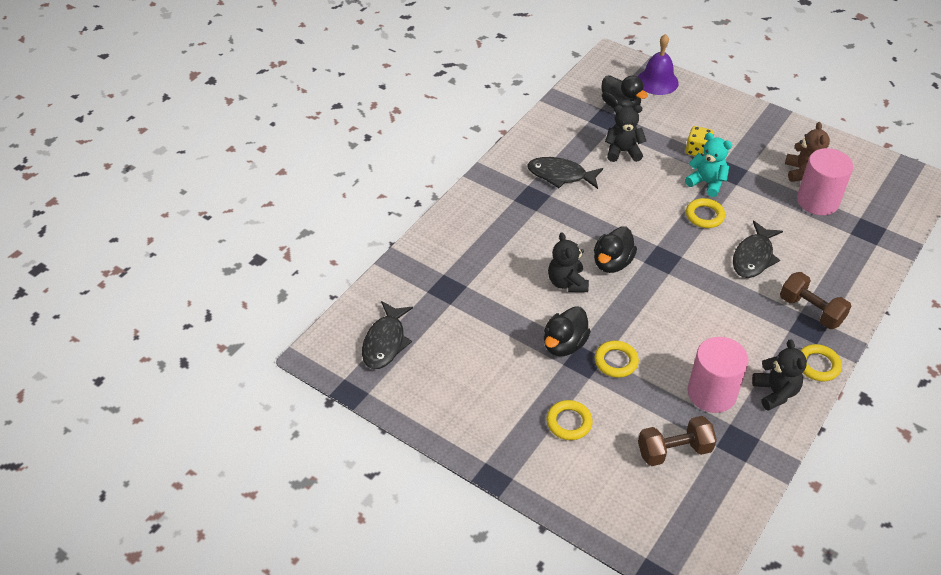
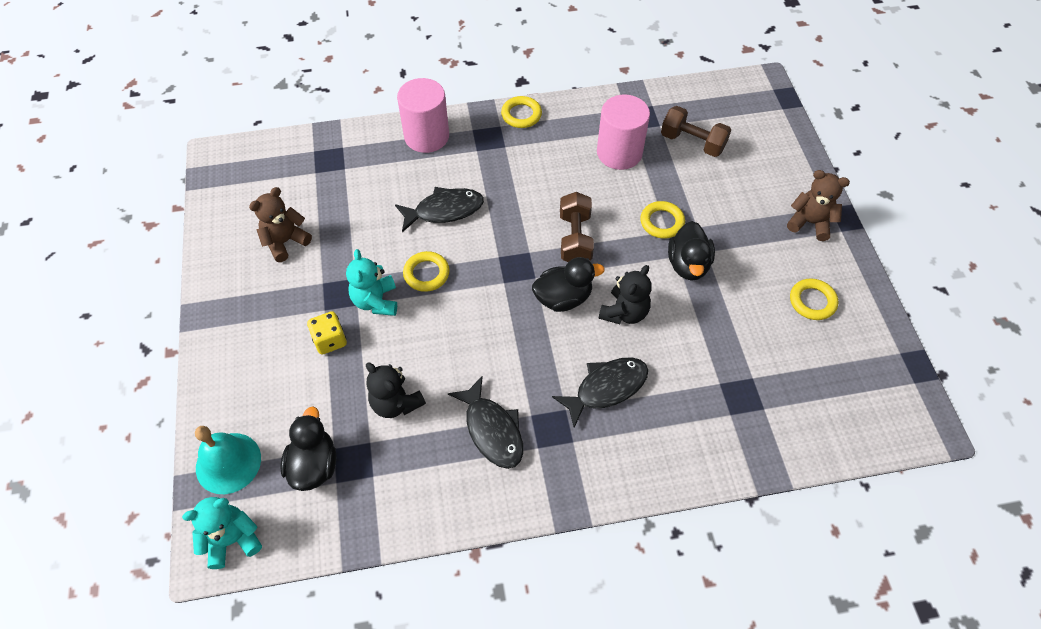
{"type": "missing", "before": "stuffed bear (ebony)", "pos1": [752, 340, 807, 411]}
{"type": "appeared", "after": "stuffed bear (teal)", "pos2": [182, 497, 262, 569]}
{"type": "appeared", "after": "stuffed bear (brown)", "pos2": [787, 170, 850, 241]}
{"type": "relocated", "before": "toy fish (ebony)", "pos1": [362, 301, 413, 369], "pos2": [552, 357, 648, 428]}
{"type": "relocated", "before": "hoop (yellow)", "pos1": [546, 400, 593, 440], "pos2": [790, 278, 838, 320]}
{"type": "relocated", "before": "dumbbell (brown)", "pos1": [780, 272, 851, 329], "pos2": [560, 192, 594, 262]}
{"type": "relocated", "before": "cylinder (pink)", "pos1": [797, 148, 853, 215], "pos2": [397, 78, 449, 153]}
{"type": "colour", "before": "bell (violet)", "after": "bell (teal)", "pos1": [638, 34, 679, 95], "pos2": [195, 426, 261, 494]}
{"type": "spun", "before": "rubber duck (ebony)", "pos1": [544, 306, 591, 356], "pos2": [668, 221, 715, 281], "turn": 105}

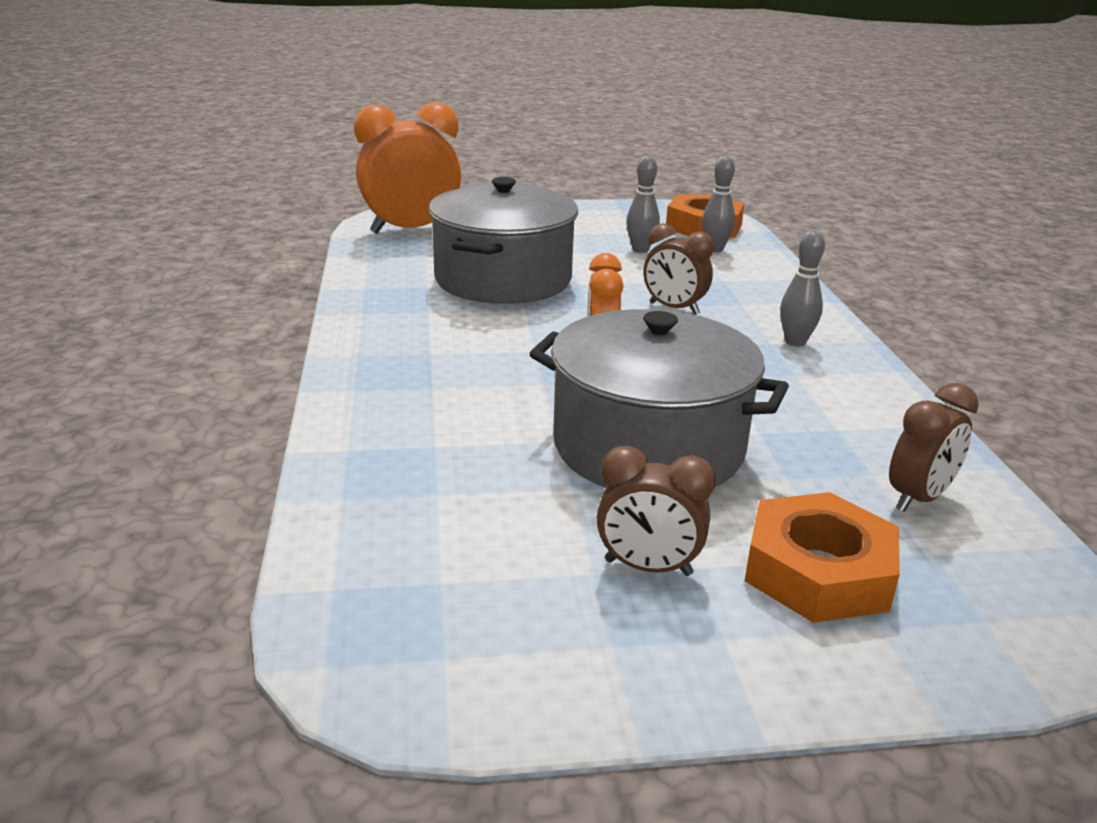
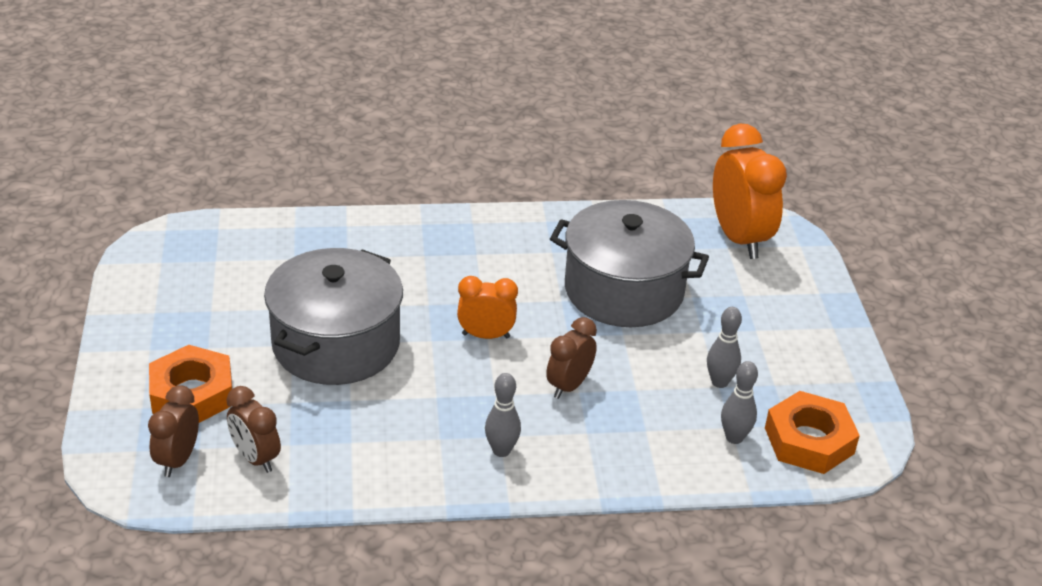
{"type": "relocated", "before": "bedside clock (brown)", "pos1": [597, 446, 716, 576], "pos2": [148, 385, 199, 477]}

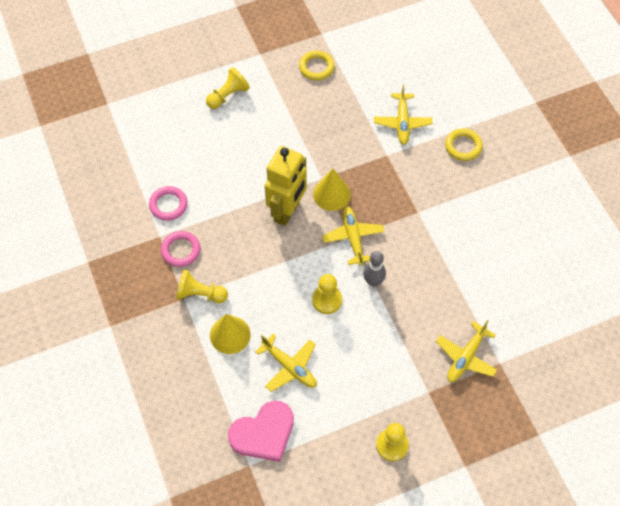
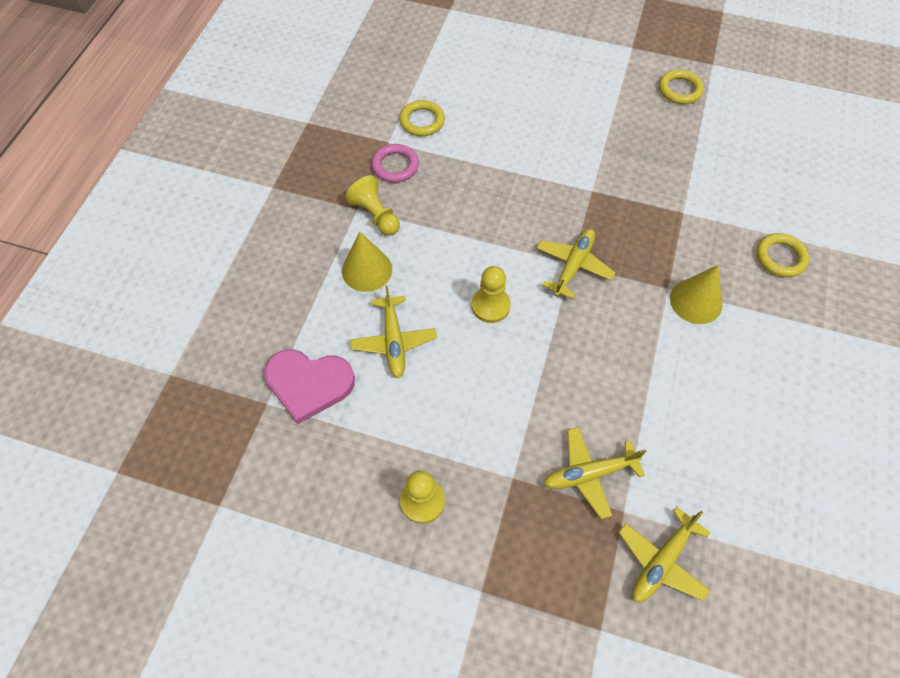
{"type": "missing", "before": "game pawn (yellow)", "pos1": [206, 67, 250, 109]}
{"type": "missing", "before": "robot figure (yellow)", "pos1": [265, 146, 307, 226]}
{"type": "missing", "before": "skittle (ash-grey)", "pos1": [363, 251, 386, 287]}
{"type": "relocated", "before": "cone shape (yellow)", "pos1": [313, 169, 351, 211], "pos2": [670, 265, 722, 324]}
{"type": "relocated", "before": "toy plane (yellow)", "pos1": [374, 84, 432, 145], "pos2": [618, 507, 711, 602]}
{"type": "colour", "before": "hoop (pink)", "after": "hoop (yellow)", "pos1": [149, 186, 188, 221], "pos2": [399, 100, 445, 136]}

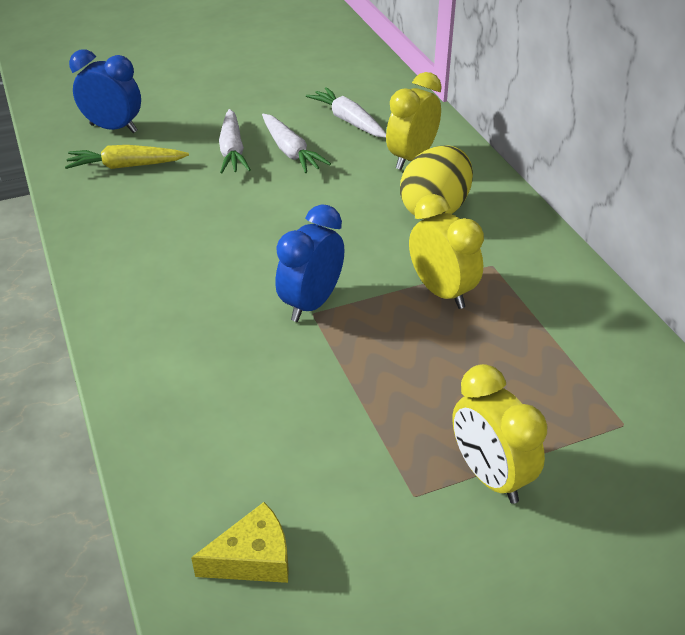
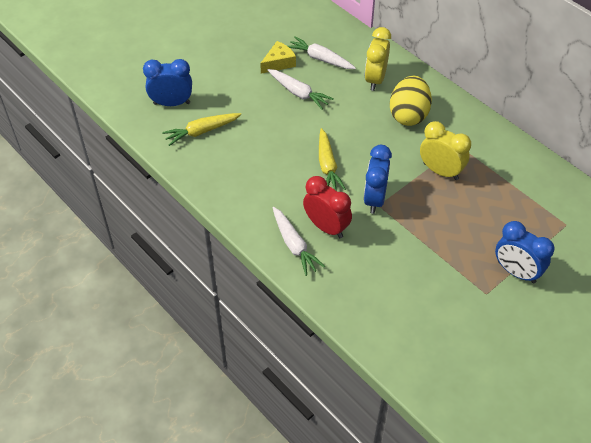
{"type": "appeared", "after": "bedside clock (red)", "pos2": [303, 176, 352, 238]}
{"type": "appeared", "after": "root vegetable (yellow)", "pos2": [319, 128, 346, 190]}
{"type": "relocated", "before": "piece of cheese (yellow)", "pos1": [191, 502, 289, 583], "pos2": [260, 41, 296, 74]}
{"type": "relocated", "before": "root vegetable (white)", "pos1": [219, 109, 251, 173], "pos2": [273, 207, 325, 276]}
{"type": "colour", "before": "bedside clock (yellow)", "after": "bedside clock (cobalt)", "pos1": [452, 364, 547, 504], "pos2": [495, 221, 554, 283]}

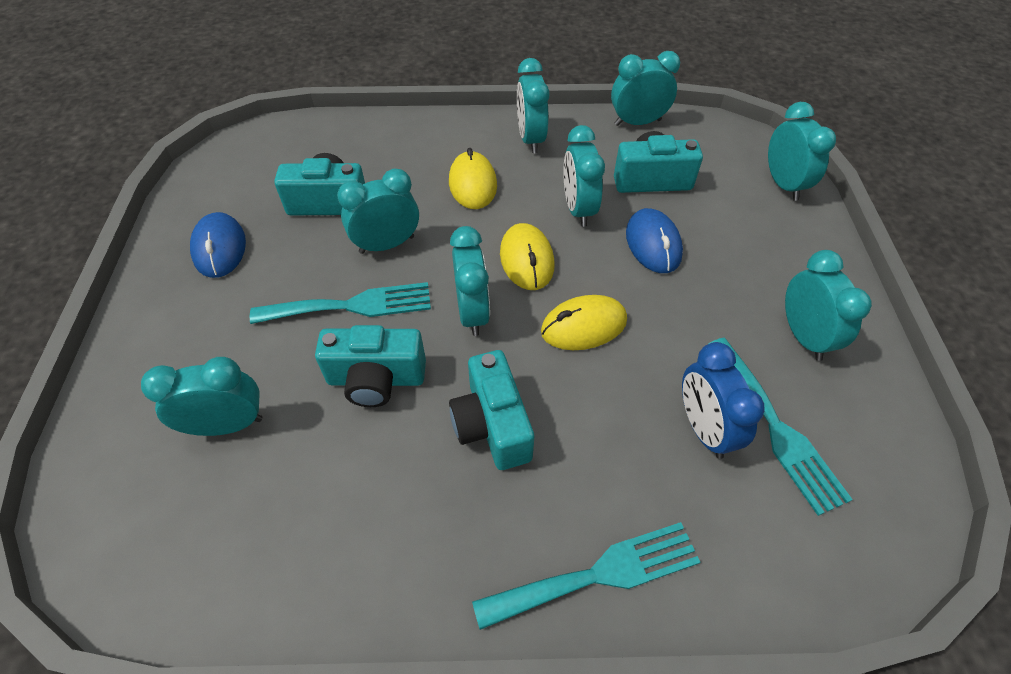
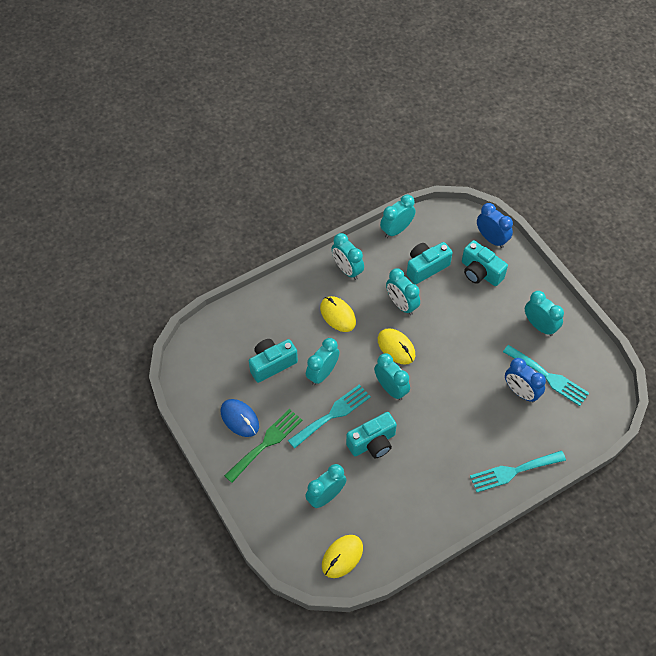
{"type": "missing", "before": "mouse (cobalt)", "pos1": [626, 208, 683, 273]}
{"type": "appeared", "after": "fork (green)", "pos2": [224, 409, 302, 483]}
{"type": "relocated", "before": "compact camera (teal)", "pos1": [449, 350, 534, 470], "pos2": [462, 240, 508, 286]}
{"type": "relocated", "before": "mouse (yellow)", "pos1": [541, 295, 627, 350], "pos2": [322, 535, 363, 578]}
{"type": "colour", "before": "bedside clock (teal)", "after": "bedside clock (cobalt)", "pos1": [768, 102, 836, 201], "pos2": [477, 203, 513, 248]}
{"type": "spun", "before": "fork (teal)", "pos1": [472, 522, 701, 630], "pos2": [470, 451, 566, 492], "turn": -150}

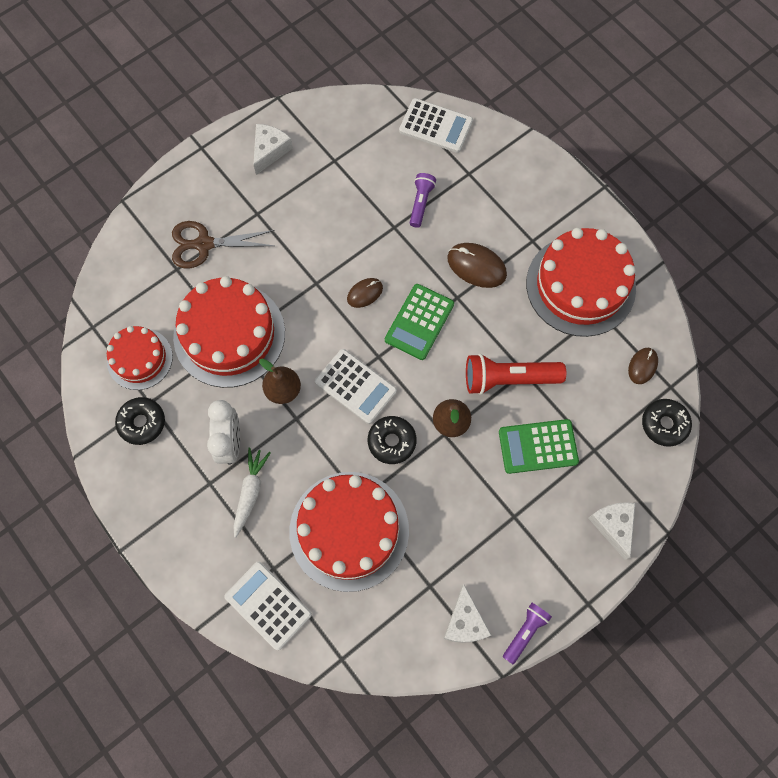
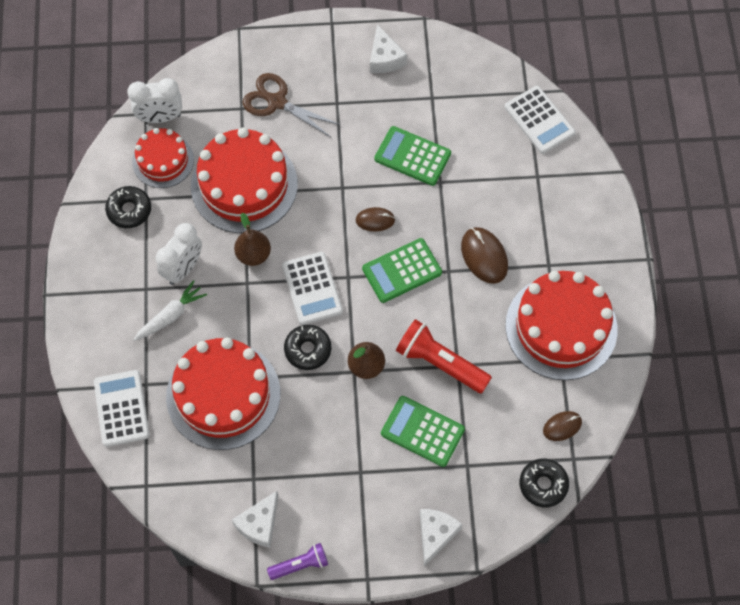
{"type": "missing", "before": "pocket torch (violet)", "pos1": [410, 173, 436, 228]}
{"type": "appeared", "after": "bedside clock (white)", "pos2": [127, 78, 182, 123]}
{"type": "appeared", "after": "adding machine (green)", "pos2": [374, 126, 451, 186]}
{"type": "spun", "before": "piece of cheese (white)", "pos1": [253, 124, 293, 175], "pos2": [370, 24, 407, 74], "turn": 105}

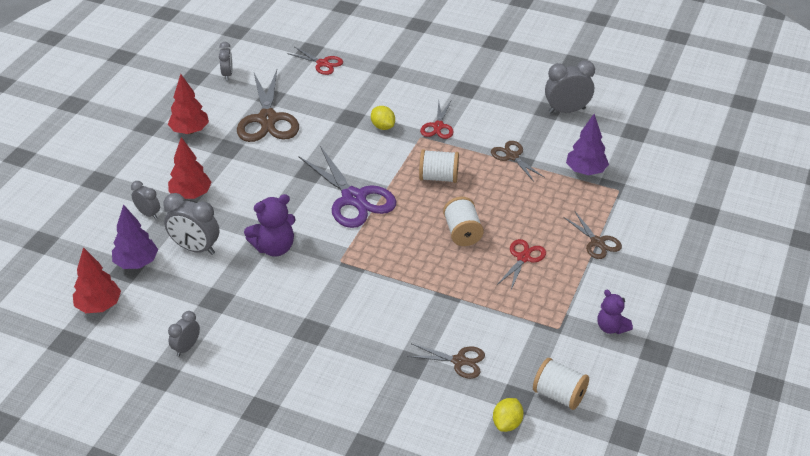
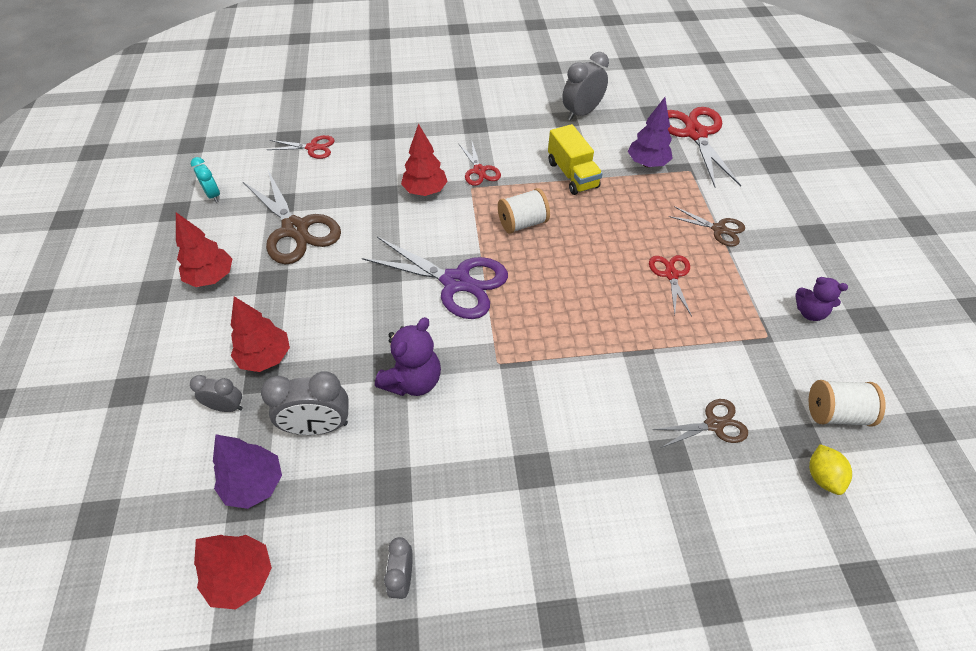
{"type": "missing", "before": "reel of thread (white)", "pos1": [443, 197, 484, 246]}
{"type": "appeared", "after": "scissors (red)", "pos2": [668, 107, 741, 187]}
{"type": "exchanged", "before": "toy lemon (yellow)", "after": "toy tree (red)", "pos1": [371, 106, 395, 130], "pos2": [401, 124, 448, 196]}
{"type": "exchanged", "before": "scissors (brown)", "after": "toy truck (yellow)", "pos1": [491, 141, 545, 182], "pos2": [548, 124, 603, 195]}
{"type": "colour", "before": "bedside clock (ash-grey)", "after": "bedside clock (teal)", "pos1": [219, 42, 233, 80], "pos2": [191, 157, 220, 202]}

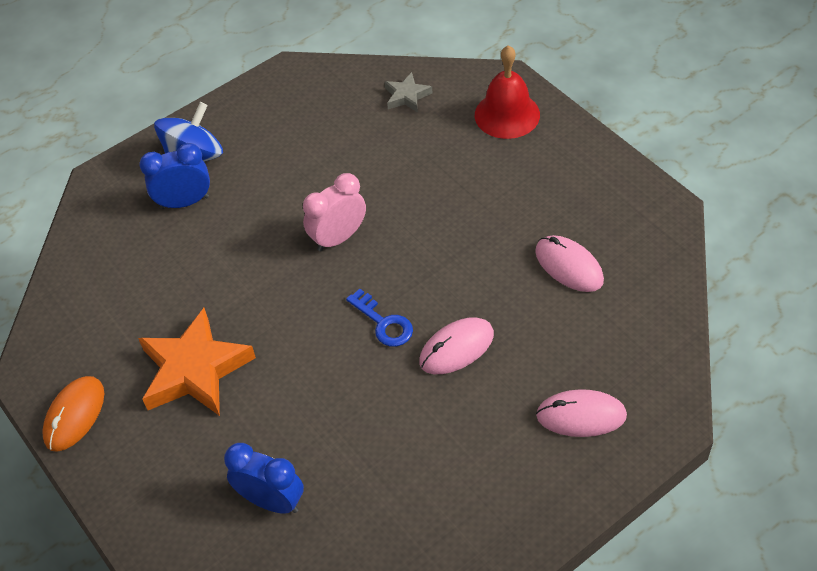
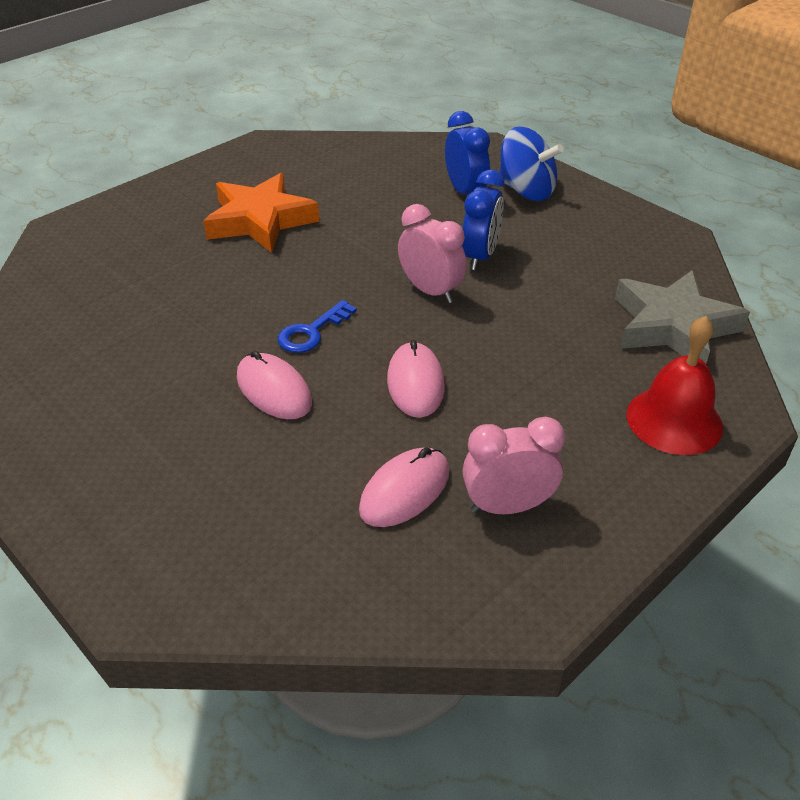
{"type": "missing", "before": "mouse (orange-coloured)", "pos1": [42, 376, 104, 452]}
{"type": "appeared", "after": "bedside clock (pink)", "pos2": [462, 417, 565, 514]}
{"type": "relocated", "before": "bedside clock (cobalt)", "pos1": [224, 443, 304, 514], "pos2": [462, 170, 505, 270]}
{"type": "relocated", "before": "mouse (pink)", "pos1": [536, 389, 627, 437], "pos2": [387, 340, 445, 418]}
{"type": "size", "before": "star shape (ash-grey)", "pos1": [384, 72, 433, 113], "pos2": [615, 270, 750, 364], "scale": 2.03}

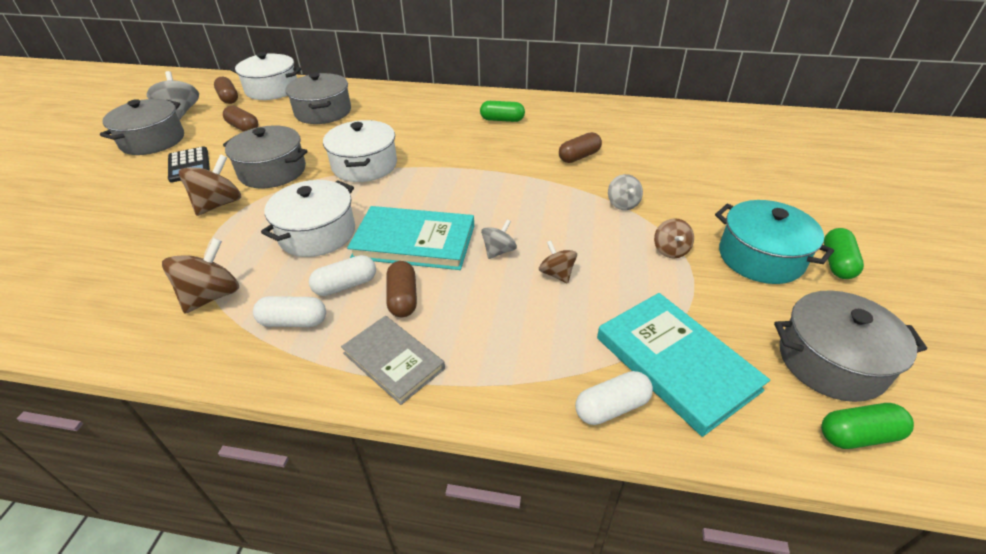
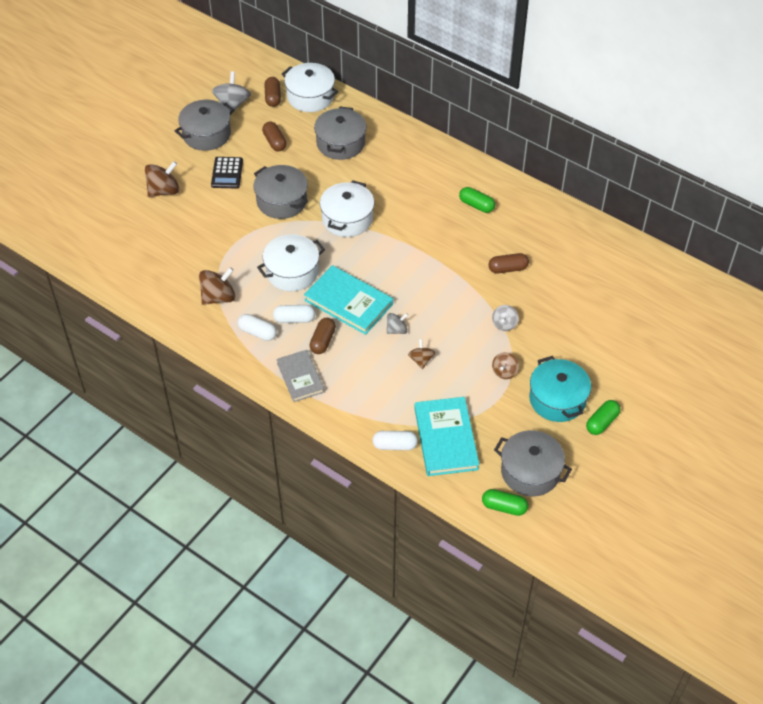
{"type": "relocated", "before": "toy top (brown)", "pos1": [179, 154, 241, 216], "pos2": [145, 161, 179, 197]}

